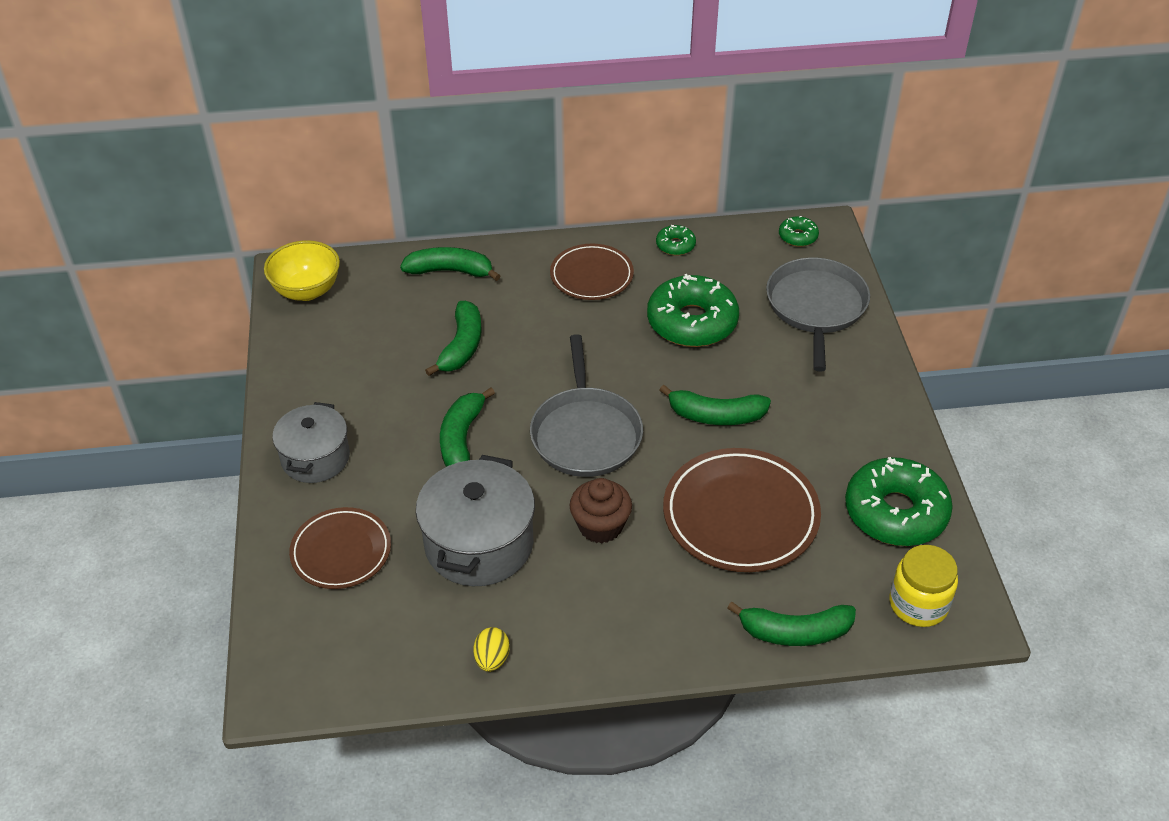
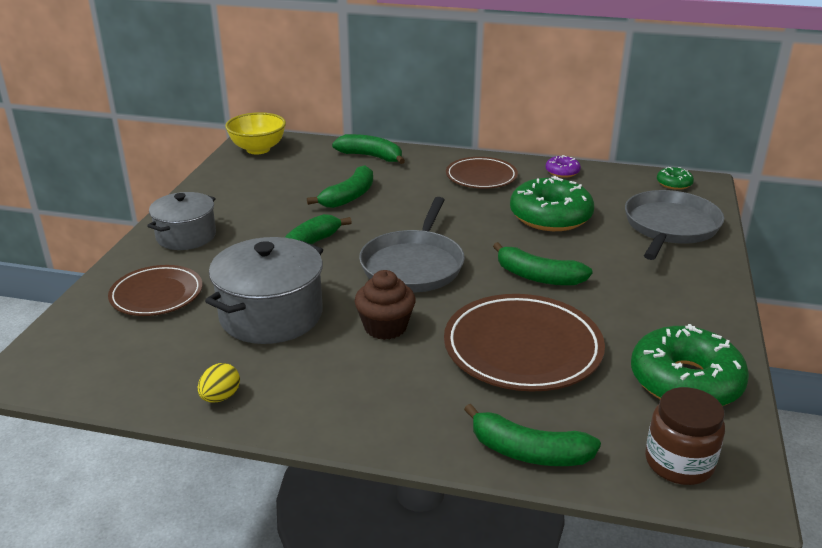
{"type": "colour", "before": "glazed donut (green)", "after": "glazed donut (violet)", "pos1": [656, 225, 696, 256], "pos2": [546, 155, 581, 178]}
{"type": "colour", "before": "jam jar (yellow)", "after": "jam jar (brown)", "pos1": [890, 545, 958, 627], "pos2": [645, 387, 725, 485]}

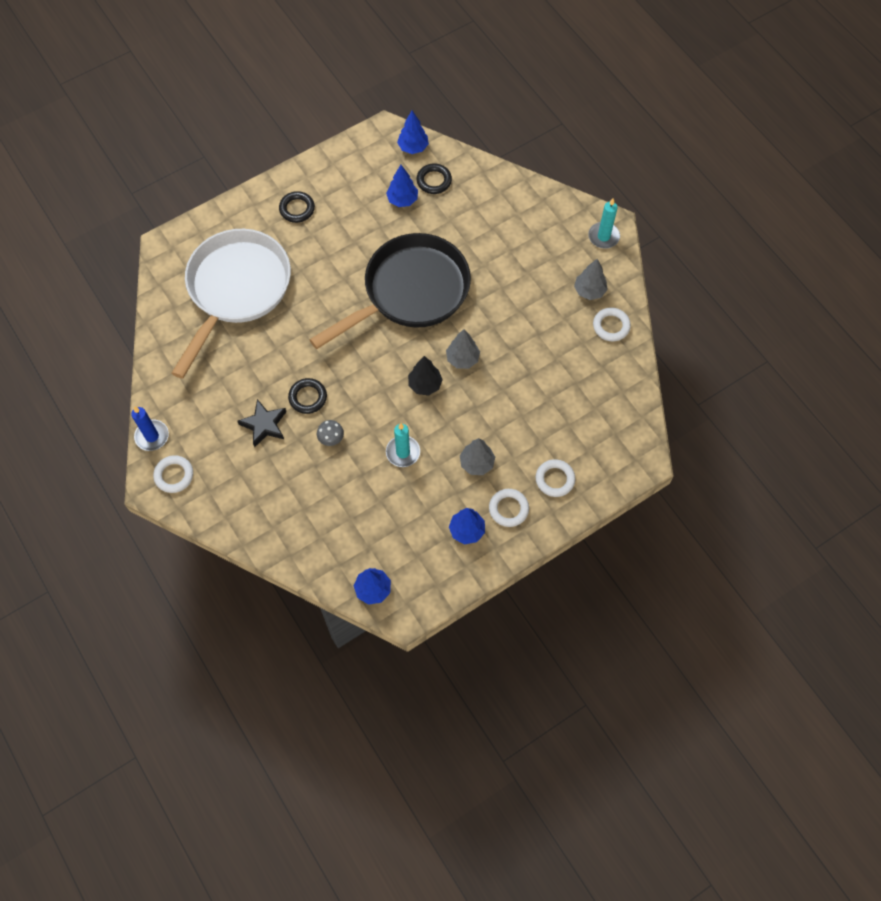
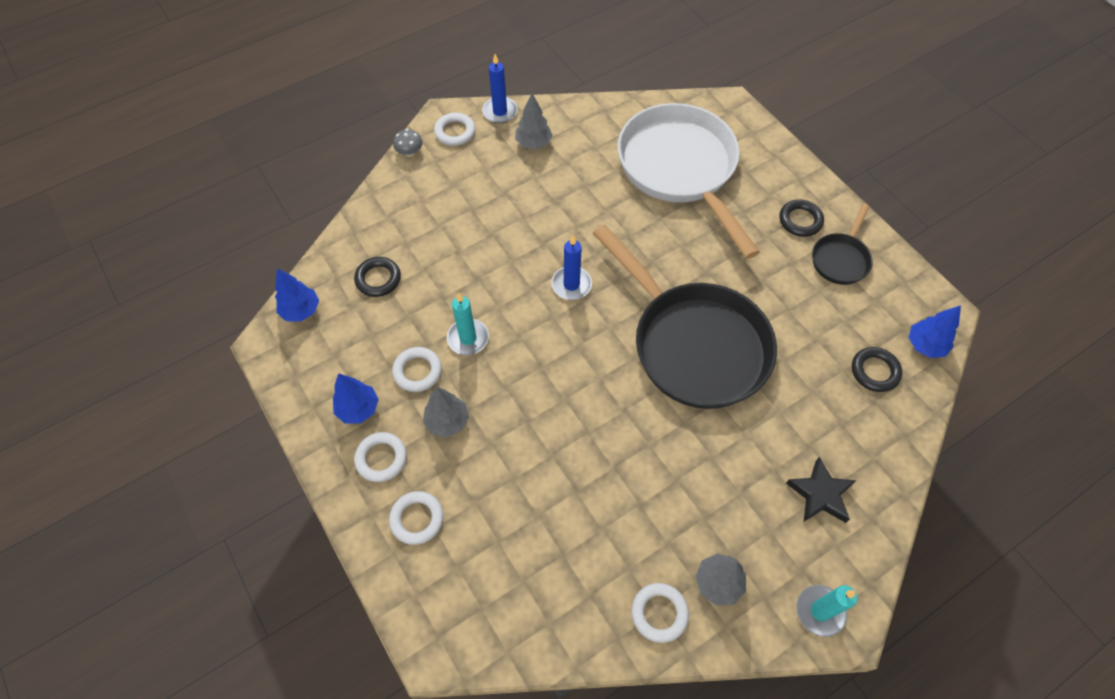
{"type": "missing", "before": "toy tree (cobalt)", "pos1": [386, 165, 418, 207]}
{"type": "missing", "before": "toy tree (ebony)", "pos1": [408, 356, 443, 395]}
{"type": "appeared", "after": "hoop (white)", "pos2": [392, 347, 442, 392]}
{"type": "appeared", "after": "wax candle (cobalt)", "pos2": [552, 235, 592, 300]}
{"type": "appeared", "after": "skillet (ebony)", "pos2": [812, 204, 873, 285]}
{"type": "relocated", "before": "star shape (ebony)", "pos1": [237, 399, 286, 448], "pos2": [786, 457, 857, 523]}
{"type": "relocated", "before": "hoop (ebony)", "pos1": [288, 378, 327, 414], "pos2": [354, 257, 401, 297]}
{"type": "relocated", "before": "fungus (ash-grey)", "pos1": [317, 420, 344, 446], "pos2": [393, 129, 423, 157]}
{"type": "relocated", "before": "toy tree (ash-grey)", "pos1": [446, 329, 480, 369], "pos2": [515, 93, 552, 149]}
{"type": "spun", "before": "skillet (white)", "pos1": [171, 229, 291, 379], "pos2": [618, 103, 760, 259], "turn": -135}

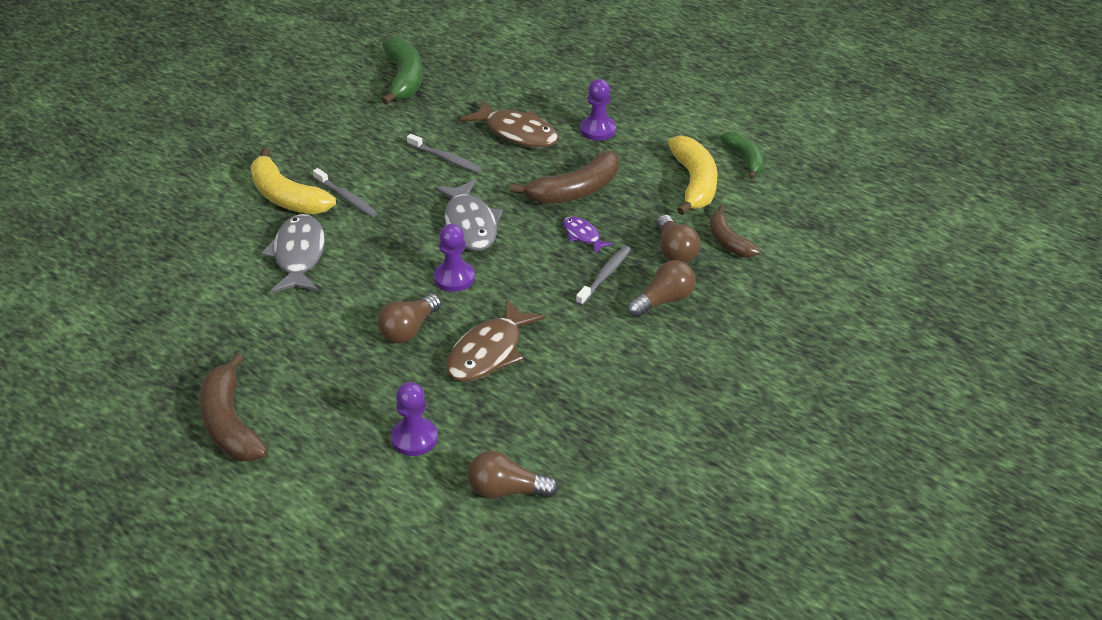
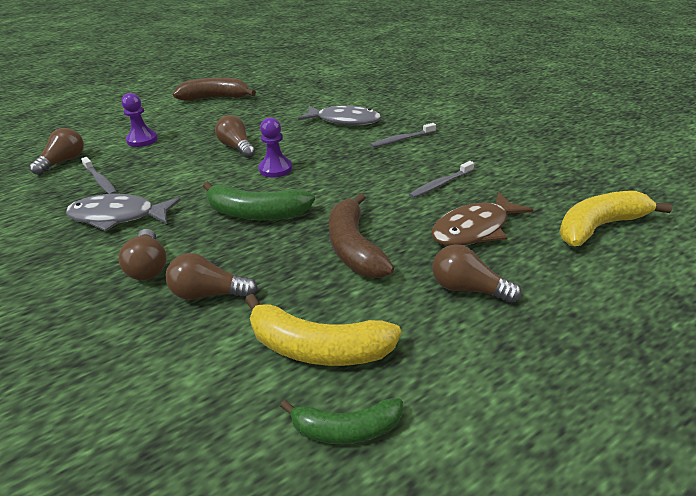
{"type": "missing", "before": "toy fish (brown)", "pos1": [446, 299, 545, 382]}
{"type": "missing", "before": "toy fish (violet)", "pos1": [563, 217, 613, 254]}
{"type": "missing", "before": "banana fruit (brown)", "pos1": [709, 206, 760, 257]}
{"type": "relocated", "before": "banana fruit (yellow)", "pos1": [250, 148, 336, 214], "pos2": [559, 191, 673, 246]}
{"type": "relocated", "before": "banana fruit (green)", "pos1": [382, 37, 423, 105], "pos2": [203, 181, 315, 220]}
{"type": "relocated", "before": "toy fish (ash-grey)", "pos1": [434, 180, 503, 251], "pos2": [66, 194, 181, 231]}
{"type": "relocated", "before": "toothbrush (ash-grey)", "pos1": [576, 246, 631, 306], "pos2": [81, 157, 117, 194]}
{"type": "exchanged", "before": "game pawn (violet)", "after": "bulb (brown)", "pos1": [580, 79, 616, 141], "pos2": [432, 244, 522, 303]}

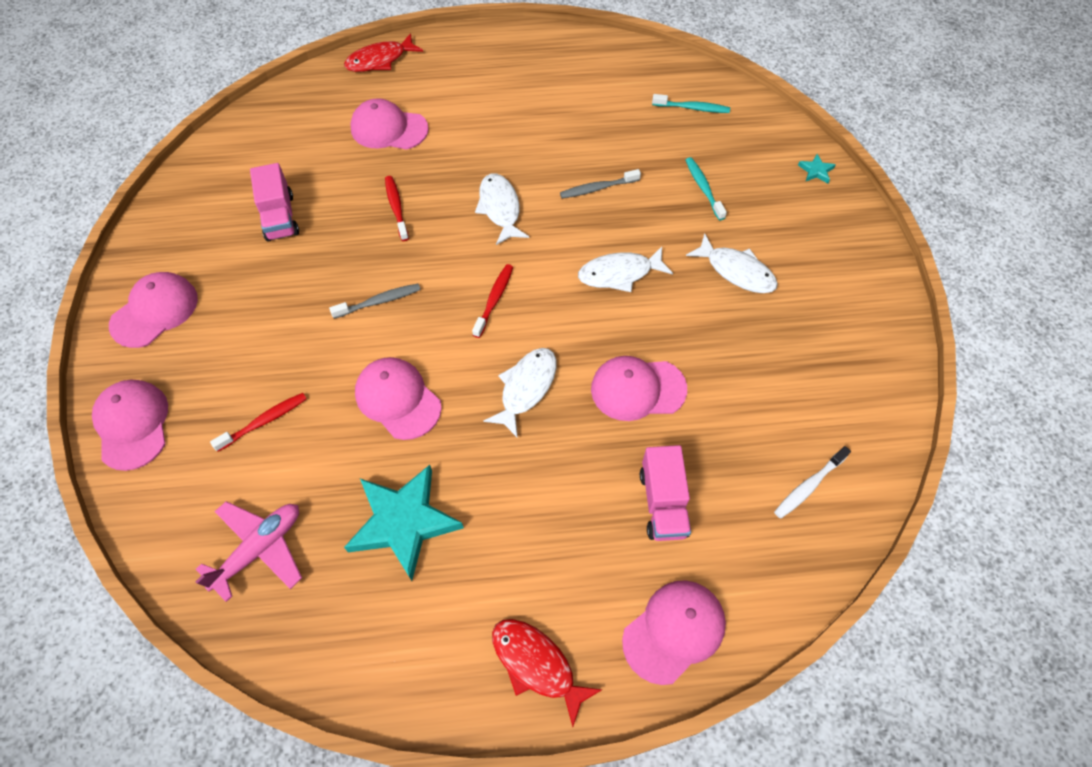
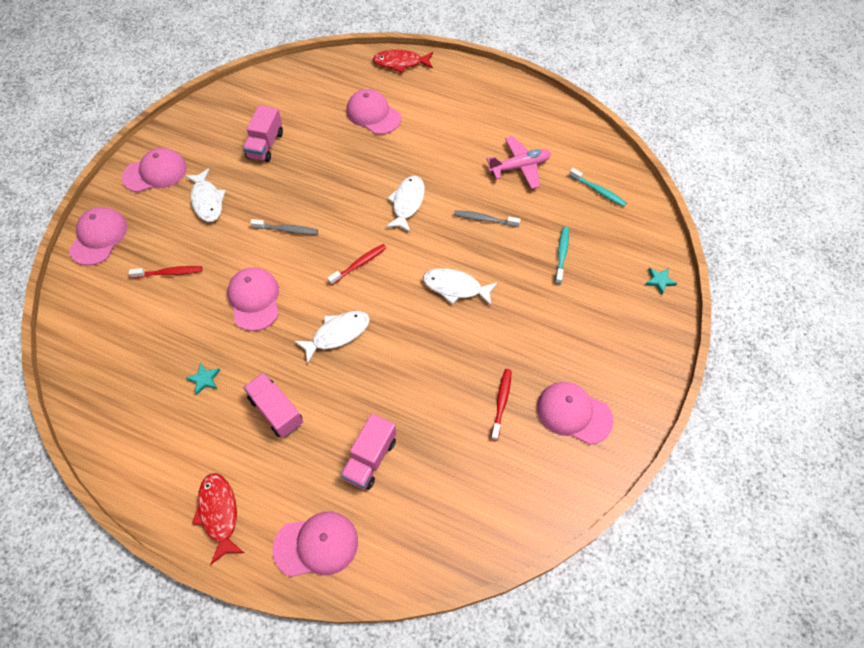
{"type": "missing", "before": "toothbrush (white)", "pos1": [774, 446, 851, 519]}
{"type": "appeared", "after": "toy truck (pink)", "pos2": [243, 373, 303, 438]}
{"type": "relocated", "before": "toy plane (pink)", "pos1": [195, 501, 302, 602], "pos2": [486, 136, 551, 189]}
{"type": "relocated", "before": "toothbrush (red)", "pos1": [385, 176, 409, 241], "pos2": [491, 369, 512, 441]}
{"type": "relocated", "before": "baseball cap (pink)", "pos1": [591, 356, 687, 421], "pos2": [537, 382, 613, 445]}
{"type": "relocated", "before": "toy fish (white)", "pos1": [686, 233, 778, 293], "pos2": [185, 168, 226, 222]}
{"type": "size", "before": "star shape (teal)", "pos1": [344, 465, 464, 581], "pos2": [186, 363, 220, 395], "scale": 0.4}

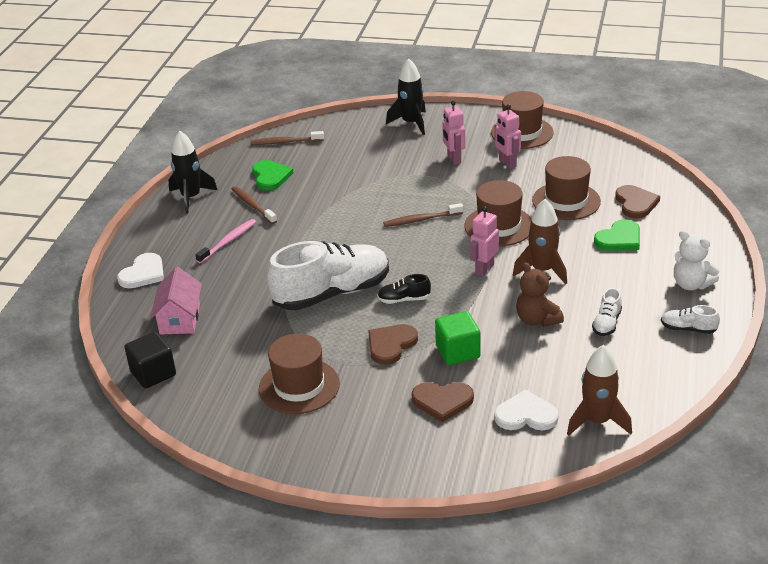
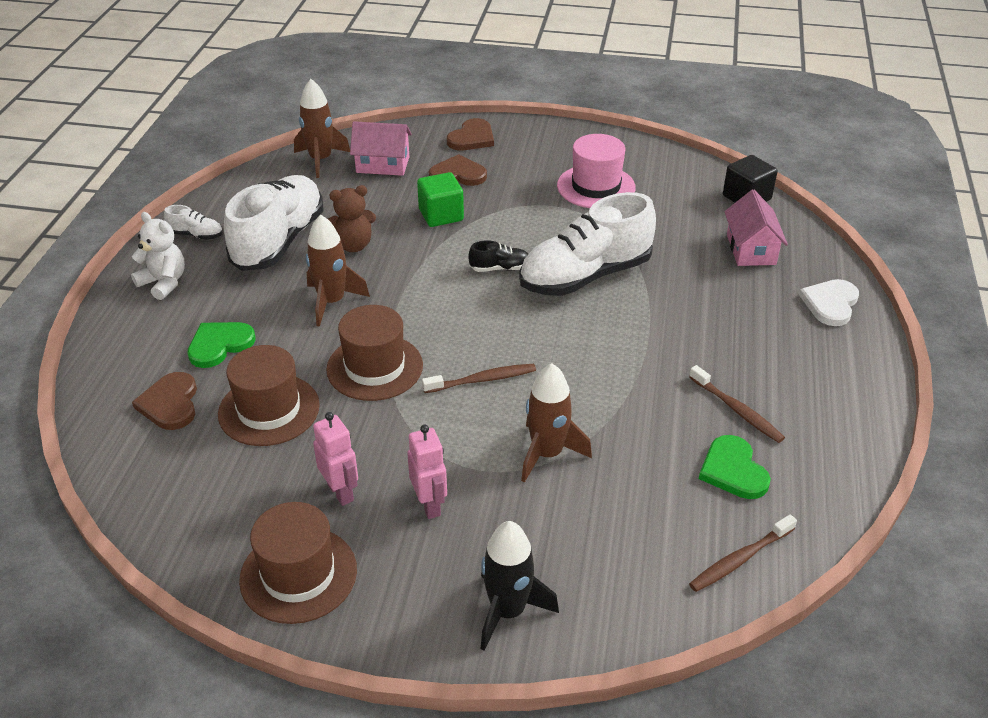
{"type": "missing", "before": "spaceship (ebony)", "pos1": [168, 131, 217, 214]}
{"type": "missing", "before": "toothbrush (pink)", "pos1": [195, 219, 256, 263]}
{"type": "missing", "before": "robot figure (pink)", "pos1": [470, 206, 499, 276]}
{"type": "appeared", "after": "spaceship (brown)", "pos2": [521, 363, 592, 483]}
{"type": "relocated", "before": "heart shape (brown)", "pos1": [368, 324, 418, 365], "pos2": [447, 118, 494, 150]}
{"type": "exchanged", "before": "heart shape (white)", "after": "cottage (pink)", "pos1": [494, 389, 559, 430], "pos2": [350, 121, 412, 176]}
{"type": "colour", "before": "top hat (brown)", "after": "top hat (pink)", "pos1": [259, 333, 340, 414], "pos2": [557, 134, 636, 208]}
{"type": "spun", "before": "toothbrush (brown)", "pos1": [250, 131, 324, 145], "pos2": [689, 514, 797, 592], "turn": 150}
{"type": "spun", "before": "stuffed bear (brown)", "pos1": [516, 262, 564, 327], "pos2": [328, 185, 376, 252], "turn": 105}
{"type": "size", "before": "sneaker (white)", "pos1": [592, 288, 622, 336], "pos2": [224, 175, 324, 271], "scale": 2.41}

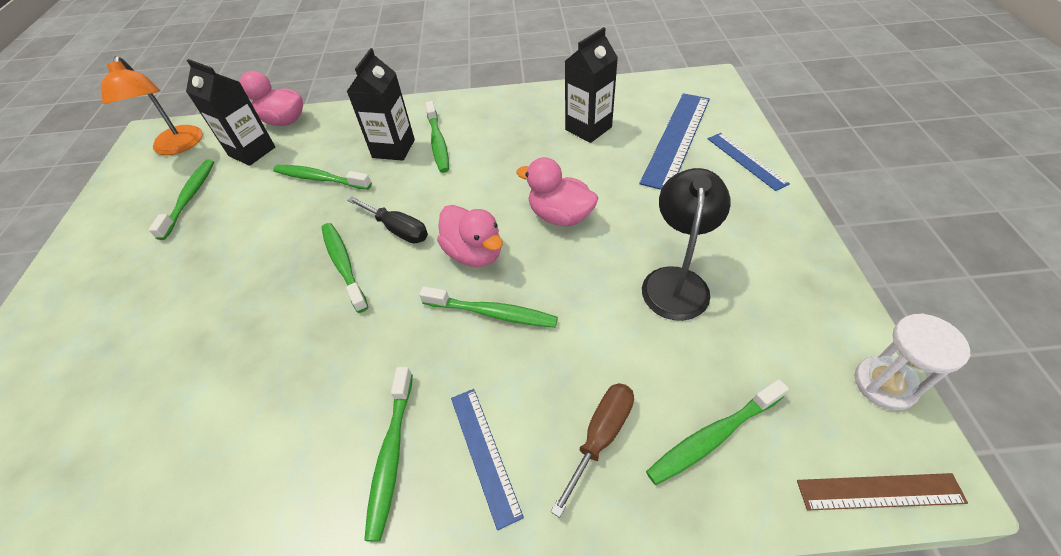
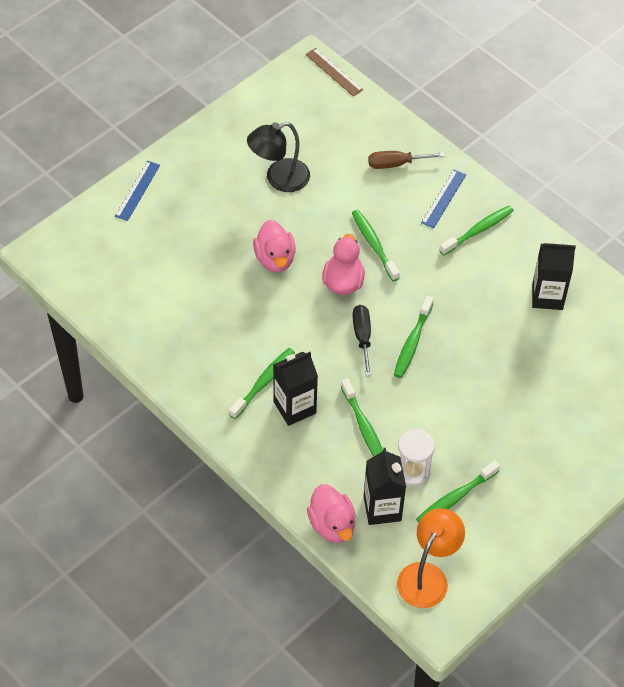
{"type": "missing", "before": "ruler (cobalt)", "pos1": [640, 93, 710, 190]}
{"type": "missing", "before": "toothbrush (green)", "pos1": [646, 379, 789, 485]}
{"type": "relocated", "before": "juice carton (ebony)", "pos1": [565, 27, 618, 143], "pos2": [532, 242, 576, 310]}
{"type": "relocated", "before": "sand timer (white)", "pos1": [855, 313, 970, 410], "pos2": [398, 429, 435, 486]}

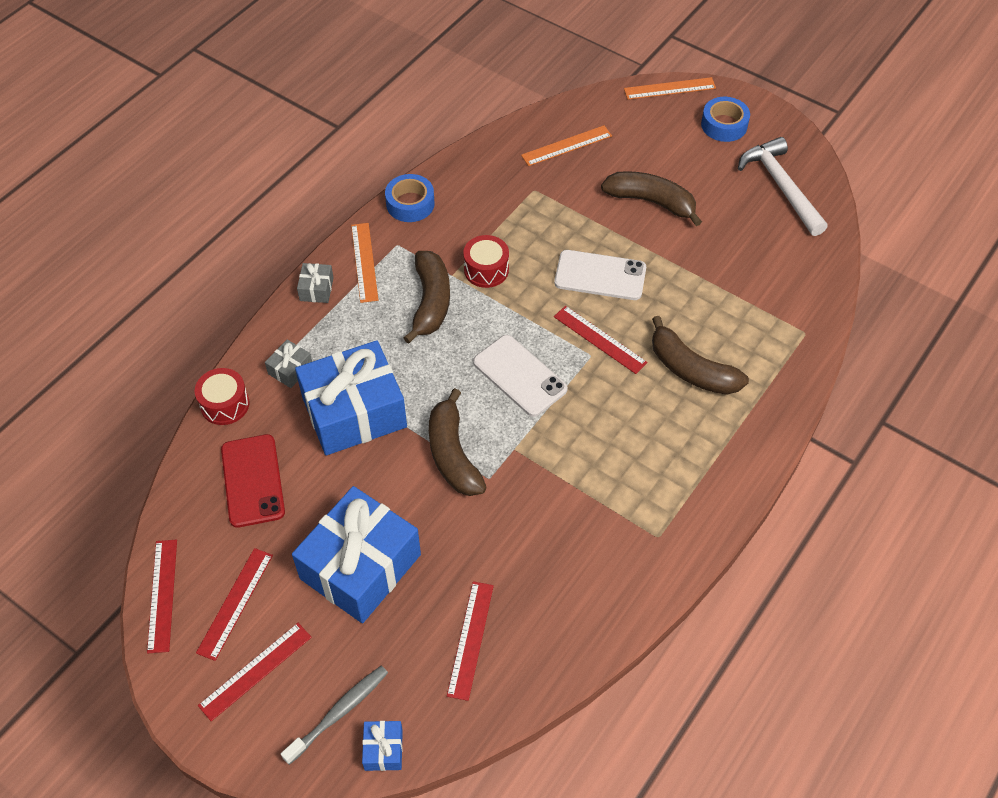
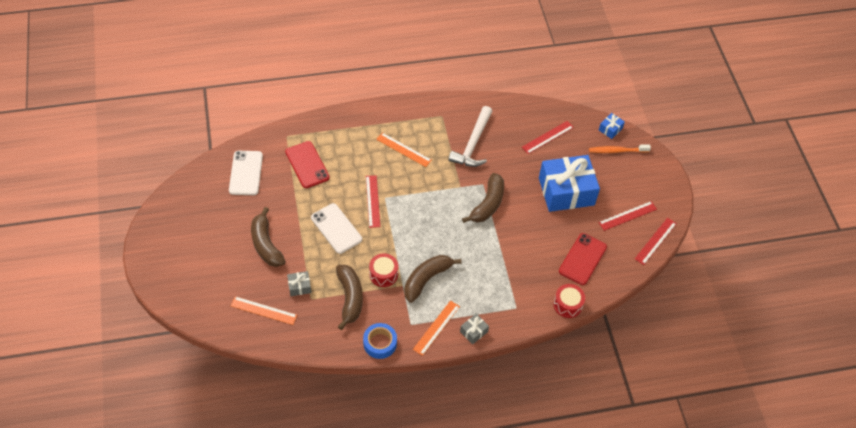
{"type": "missing", "before": "ruler (red)", "pos1": [198, 623, 312, 721]}
{"type": "missing", "before": "wrapped gift (cobalt)", "pos1": [295, 340, 407, 455]}
{"type": "missing", "before": "tape (cobalt)", "pos1": [701, 97, 750, 142]}
{"type": "appeared", "after": "mobile phone (red)", "pos2": [285, 141, 330, 188]}
{"type": "relocated", "before": "wrapped gift (ash-grey)", "pos1": [265, 339, 312, 388], "pos2": [287, 271, 311, 296]}
{"type": "relocated", "before": "mobile phone (white)", "pos1": [473, 335, 568, 417], "pos2": [229, 151, 263, 195]}
{"type": "relocated", "before": "ruler (orange-coloured)", "pos1": [624, 77, 716, 100], "pos2": [376, 133, 432, 167]}
{"type": "relocated", "before": "banana fruit (brown)", "pos1": [652, 316, 749, 395], "pos2": [336, 265, 363, 330]}
{"type": "relocated", "before": "claw hammer (white)", "pos1": [738, 137, 828, 236], "pos2": [448, 106, 492, 167]}
{"type": "colour", "before": "toothbrush (ash-grey)", "after": "toothbrush (orange-coloured)", "pos1": [281, 666, 388, 765], "pos2": [589, 145, 651, 153]}

